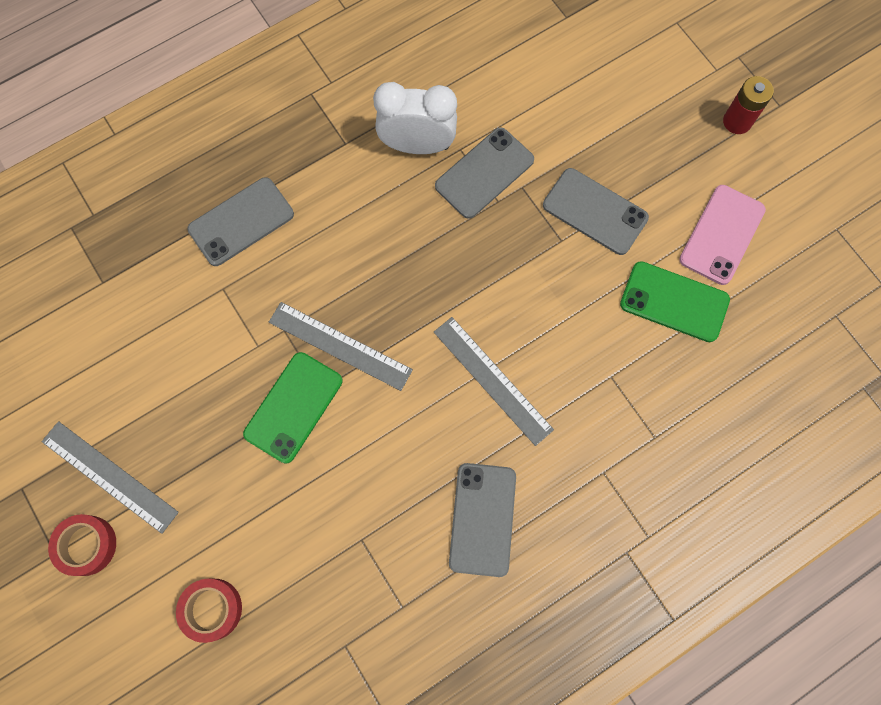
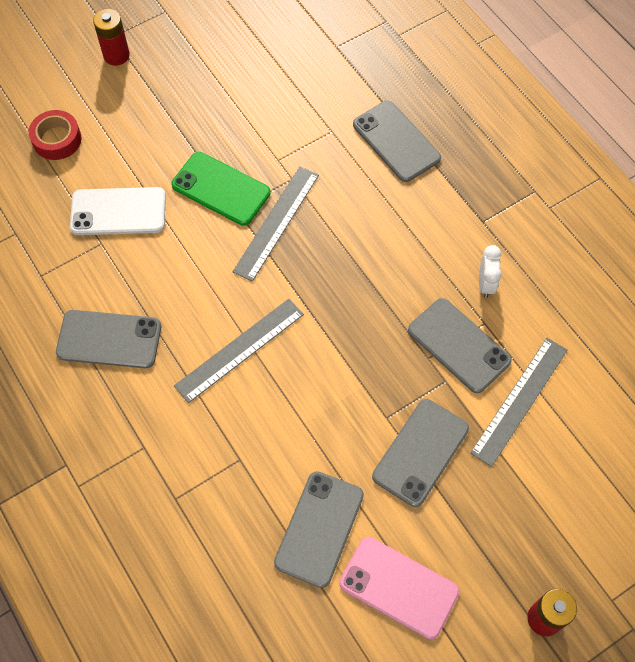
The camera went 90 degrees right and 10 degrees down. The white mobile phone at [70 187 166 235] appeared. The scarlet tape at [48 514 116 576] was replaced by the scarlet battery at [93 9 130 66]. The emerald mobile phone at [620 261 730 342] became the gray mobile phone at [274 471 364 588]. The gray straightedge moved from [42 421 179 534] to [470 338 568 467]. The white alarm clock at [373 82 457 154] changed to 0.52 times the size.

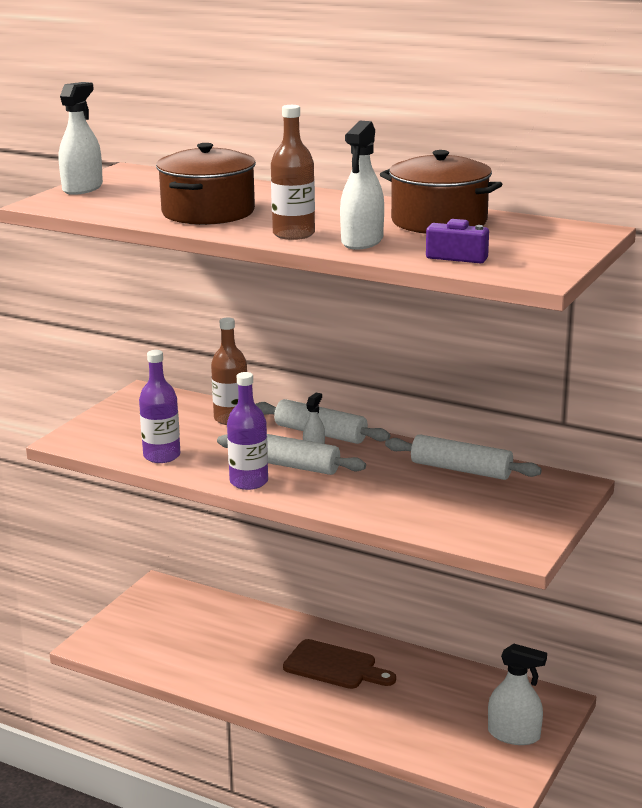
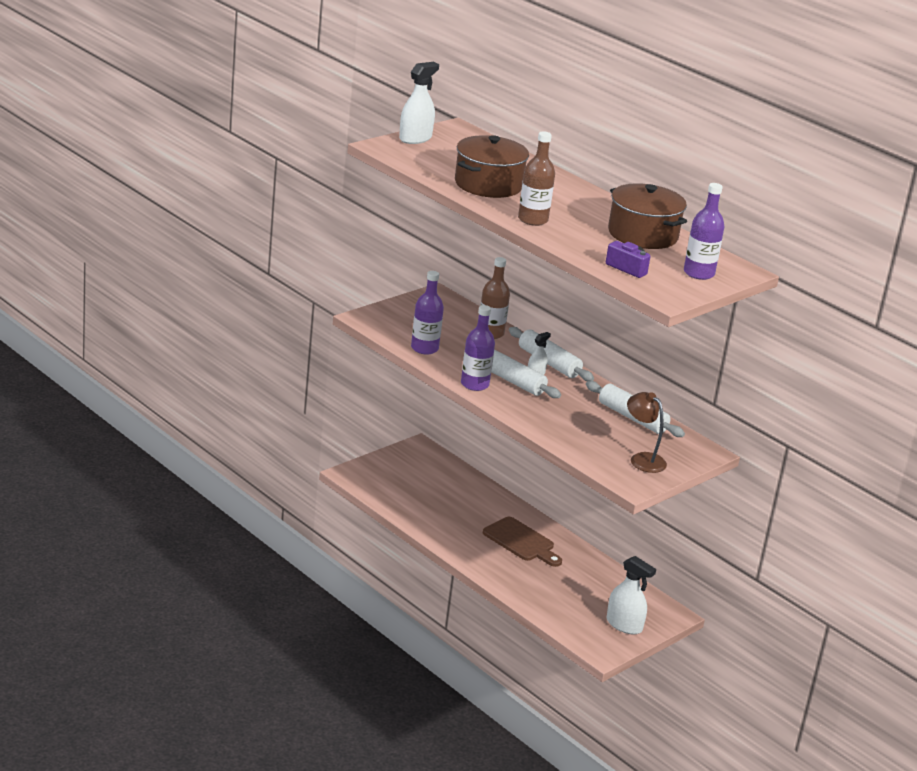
The camera went 15 degrees right and 5 degrees up. The brown reading lamp at [627 392 667 473] appeared. The royal purple drink bottle at [684 183 724 280] appeared. The white spray cleaner at [340 121 384 250] disappeared.

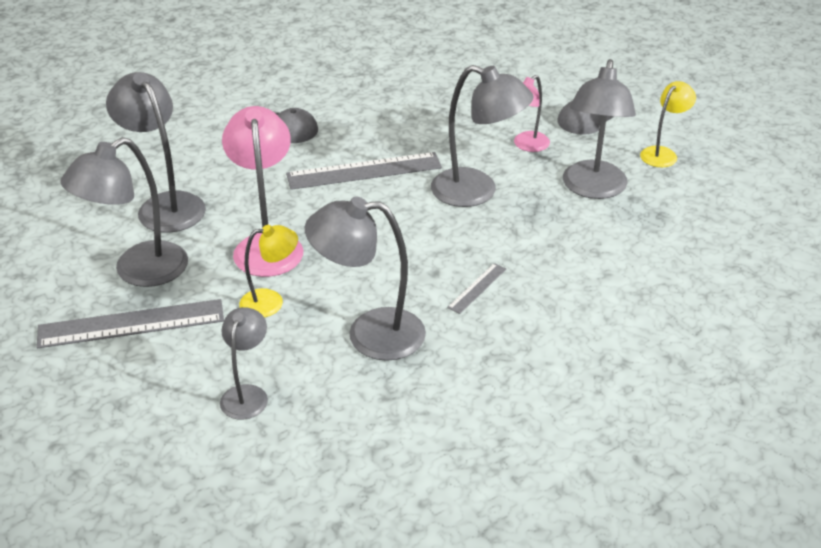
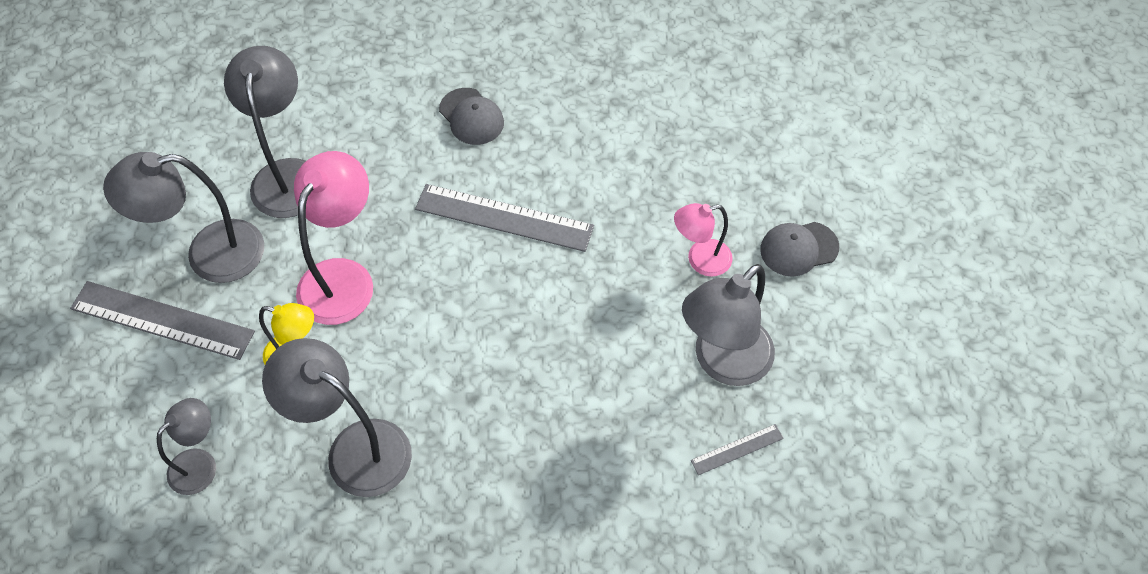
The camera went 30 degrees right and 20 degrees up. The gray straightedge moved from [447 263 506 314] to [691 424 784 475]. The gray reading lamp at [431 65 533 207] disappeared. The bright yellow reading lamp at [640 81 696 167] disappeared.

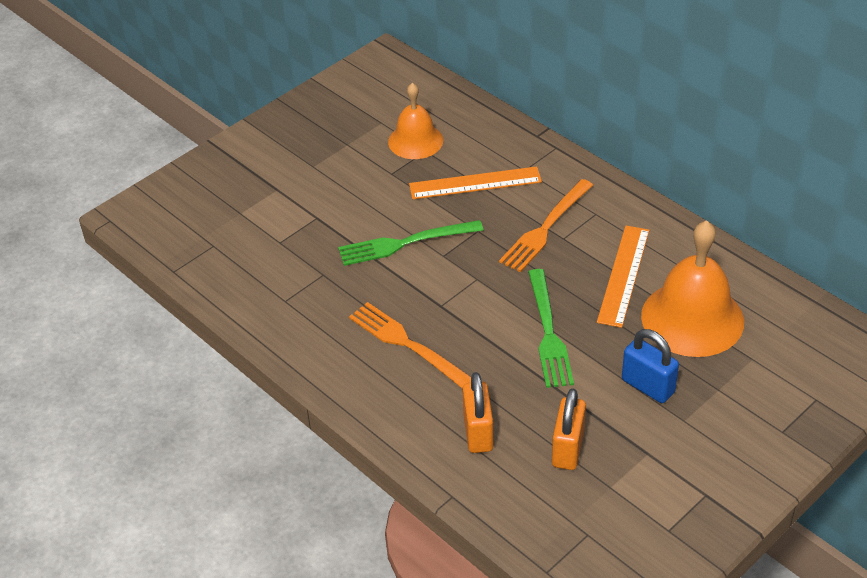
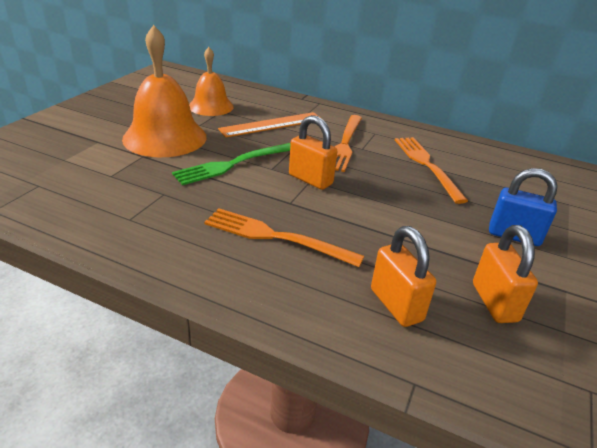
The camera went 25 degrees left and 10 degrees down. The bright orange school bell moved from [641 220 744 357] to [122 25 207 157]. The bright orange padlock at [289 115 337 190] appeared. The bright orange straightedge at [597 226 649 328] was replaced by the bright orange fork at [395 137 468 204]. The emerald fork at [528 269 574 388] disappeared.

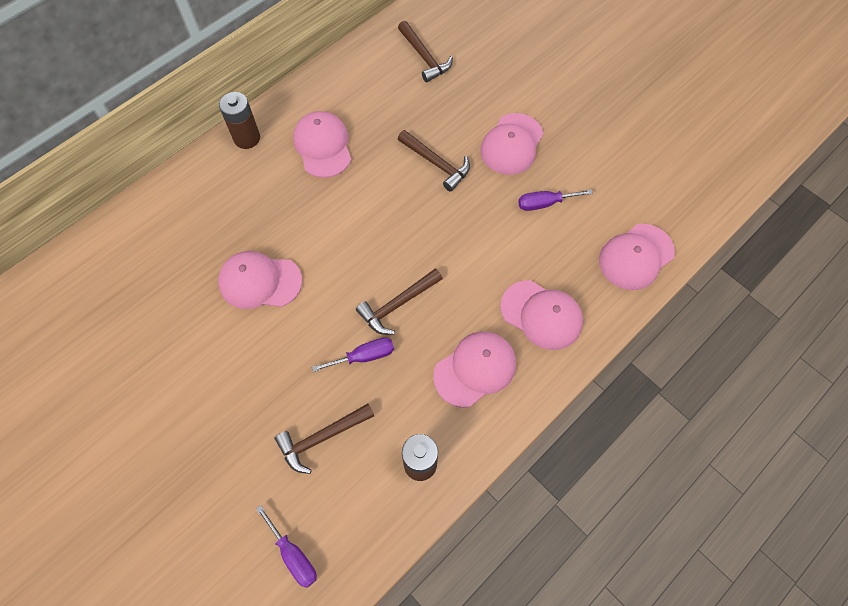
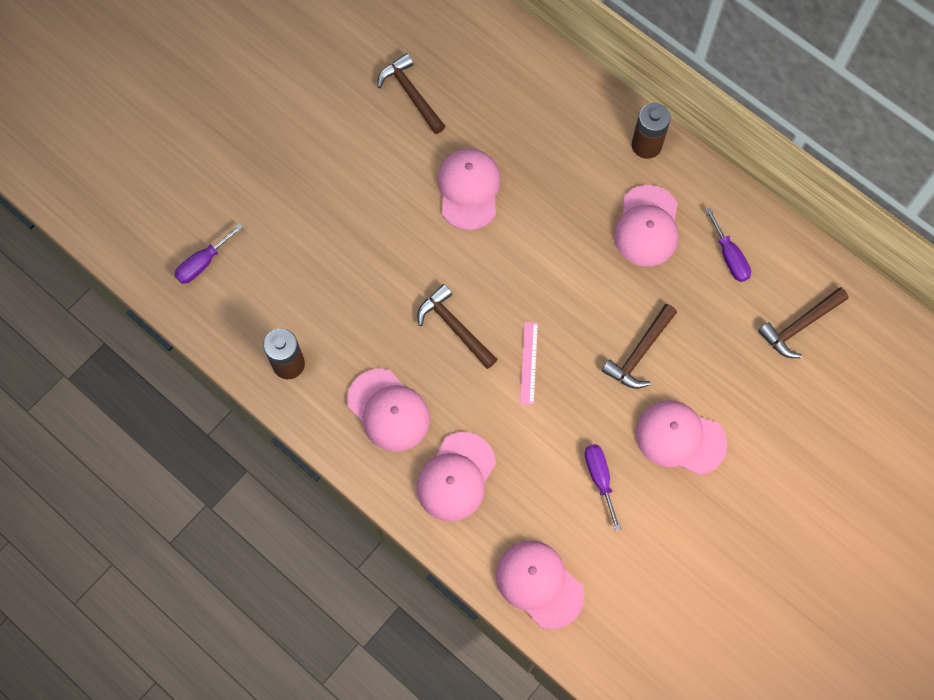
The camera went 85 degrees right and 5 degrees up. The brown carpenter's hammer moved from [275 404 374 474] to [377 53 445 134]. The rosy straightedge at [520 322 538 405] appeared. The rosy peaked cap at [293 111 351 178] turned 120 degrees clockwise. The royal purple screwdriver moved from [312 338 394 372] to [705 208 751 282].

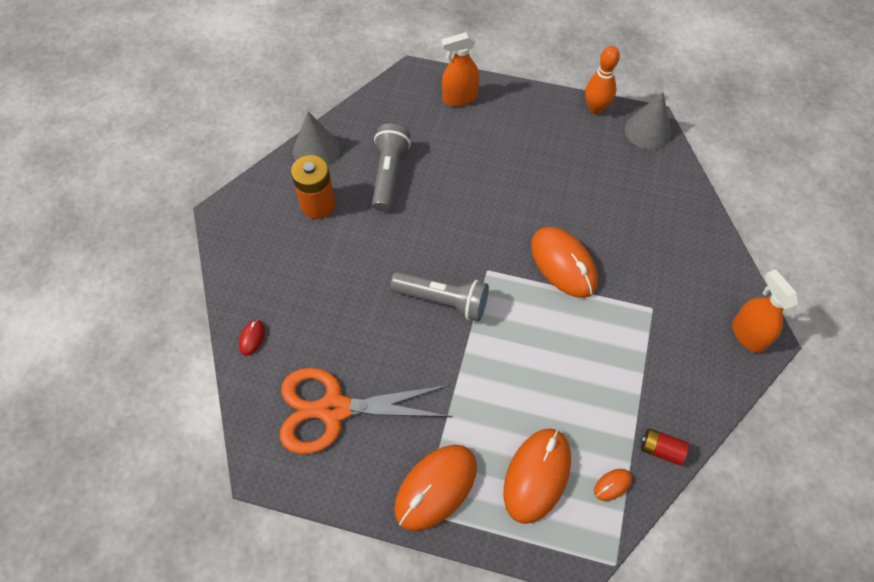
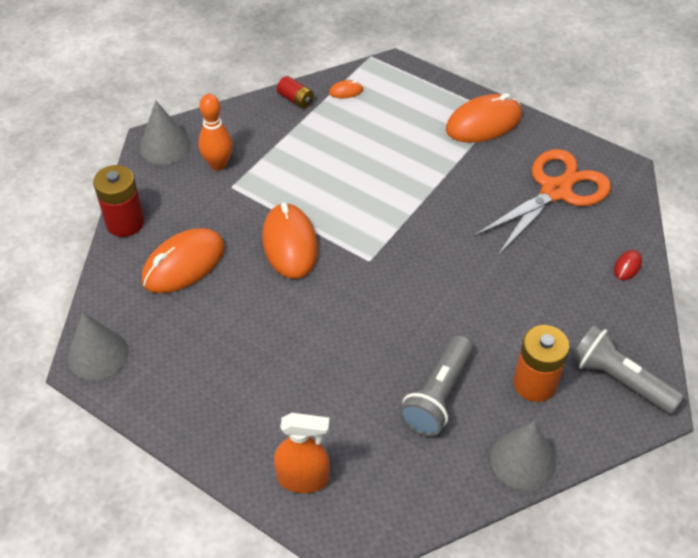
The camera went 160 degrees left and 10 degrees down. The scarlet battery at [93 165 144 237] appeared. The bright orange spray cleaner at [732 269 798 353] was replaced by the gray cone shape at [140 101 191 164]. The bright orange mouse moved from [504 428 571 524] to [142 228 225 293]. The bright orange skittle moved from [585 46 620 115] to [198 94 233 171]. The bright orange shears at [280 368 453 454] turned 60 degrees counterclockwise. The gray torch moved from [390 271 489 321] to [570 324 684 414].

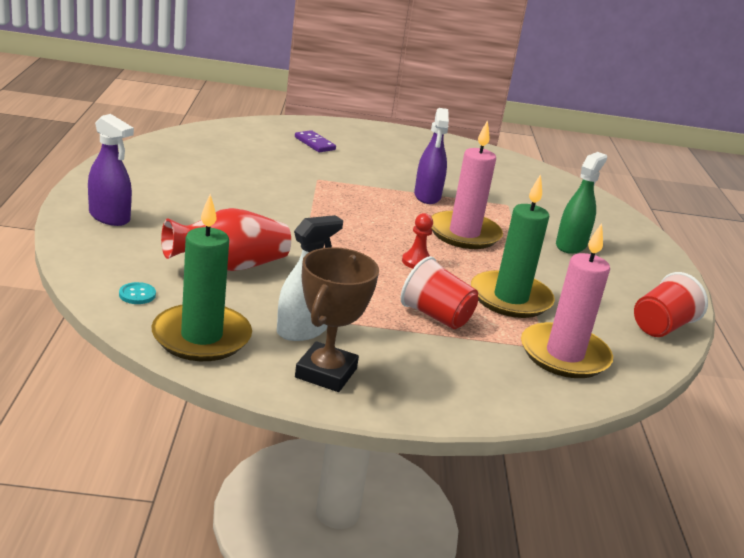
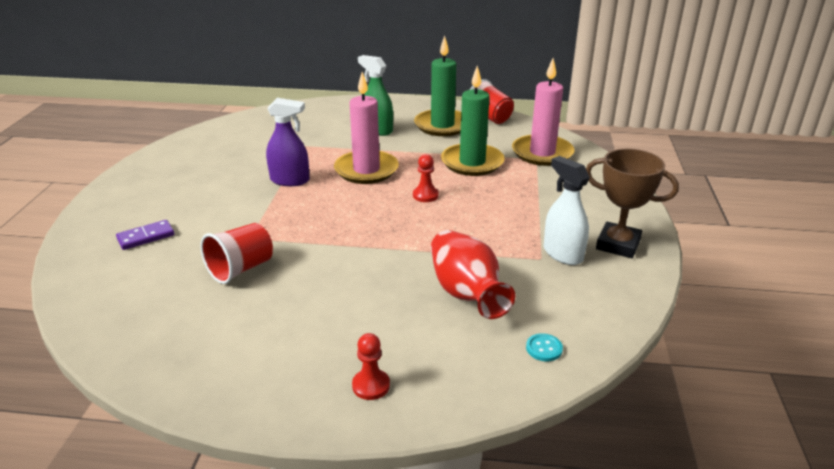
The camera went 80 degrees left and 5 degrees up. The scarlet tumbler moved from [401 256 478 329] to [200 223 273 284]. The royal purple spray cleaner at [88 114 134 226] was replaced by the scarlet game pawn at [352 333 390 400]. The emerald wax candle moved from [152 194 252 361] to [414 35 461 136].

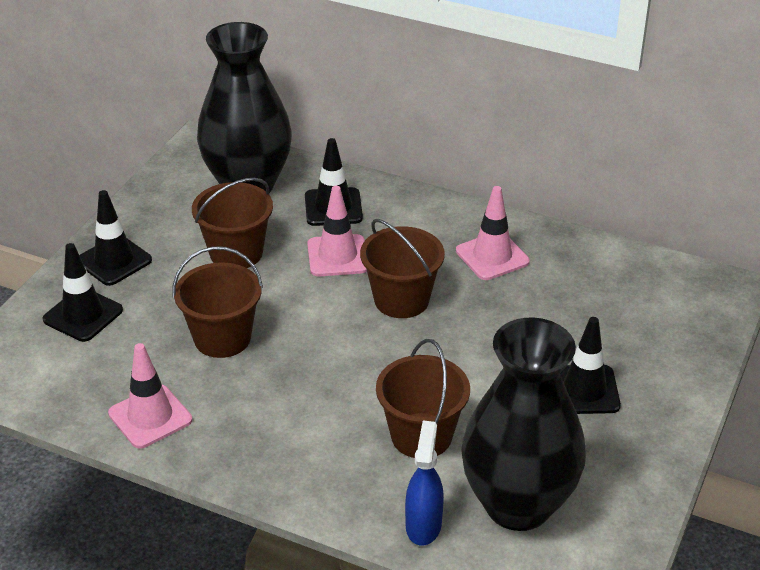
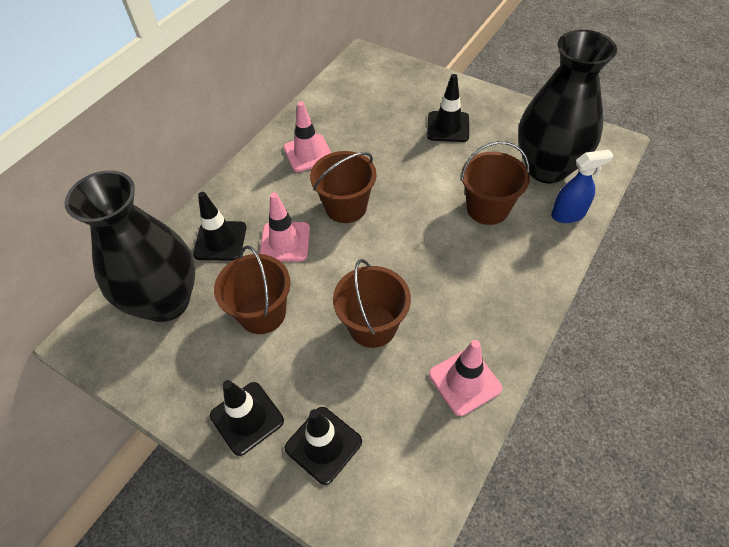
The camera went 80 degrees left and 15 degrees up. The cobalt spray cleaner at [405 421 444 546] turned 150 degrees clockwise.

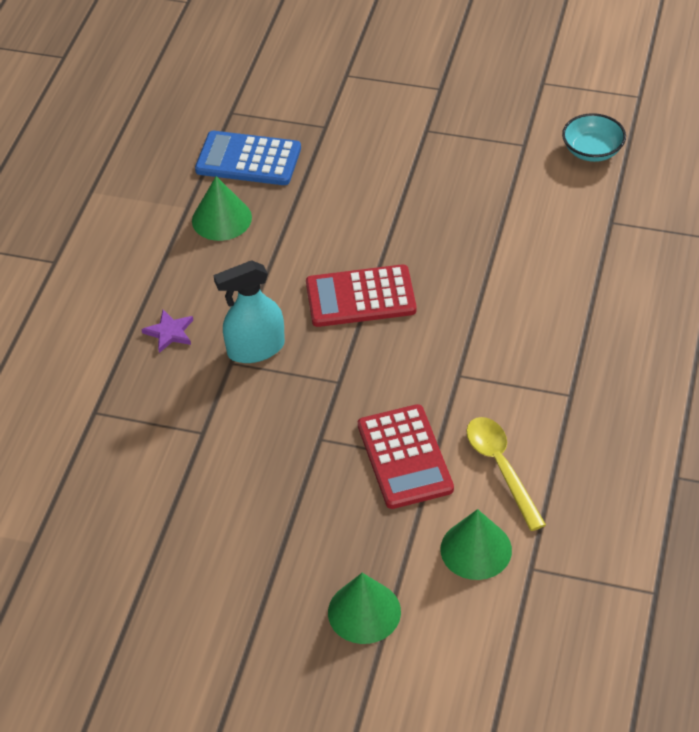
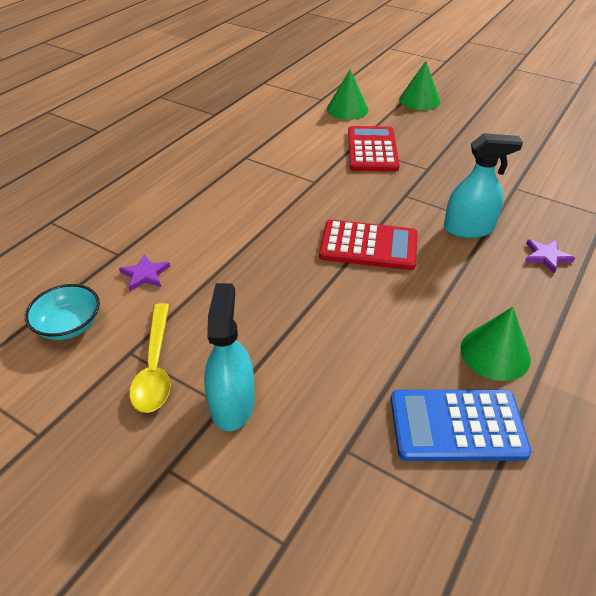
The camera went 165 degrees left and 5 degrees down. The royal purple five-pointed star at [119 254 170 291] appeared. The bright yellow spoon moved from [466 417 546 531] to [129 303 171 413]. The turquoise spray cleaner at [204 283 255 431] appeared. The cobalt pocket calculator at [195 131 301 185] turned 150 degrees clockwise.

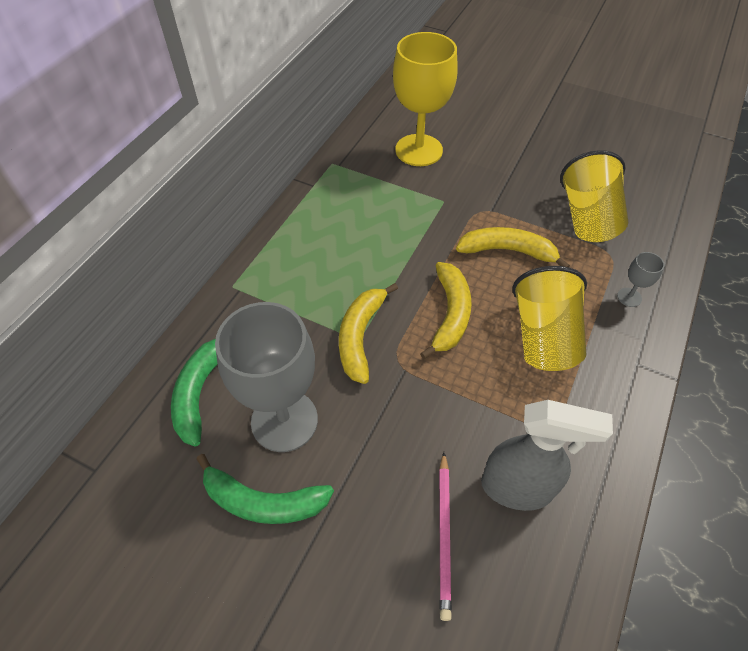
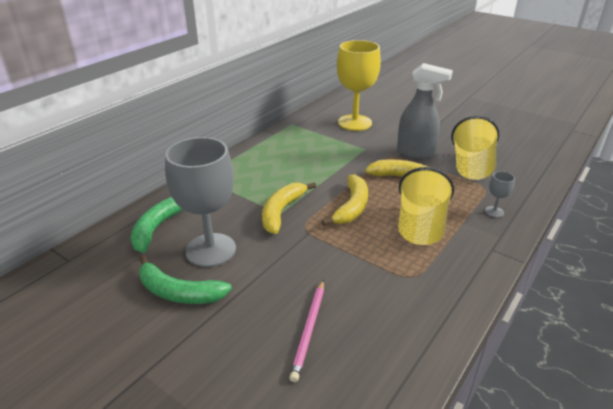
The camera went 10 degrees right and 20 degrees down. The gray spray cleaner moved from [481 400 613 511] to [397 63 453 159].

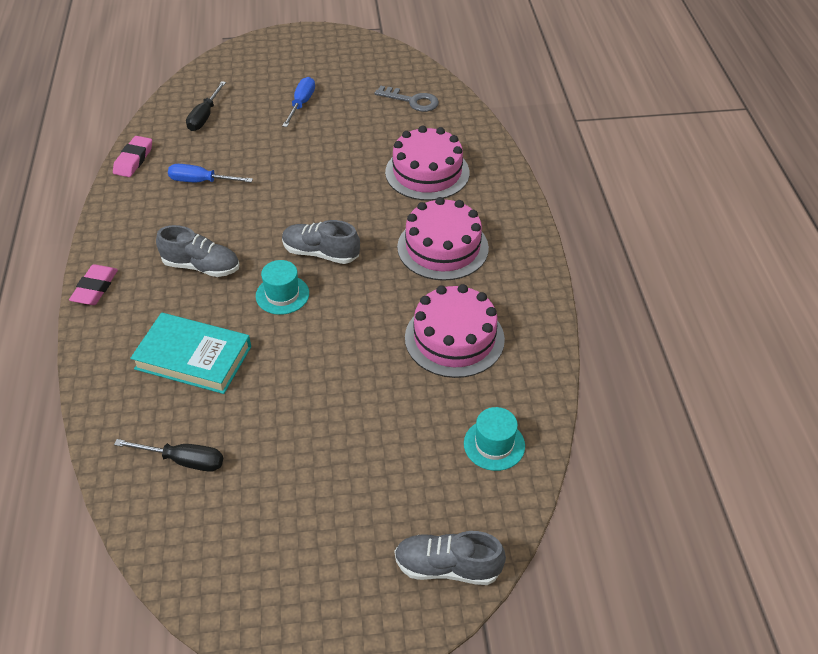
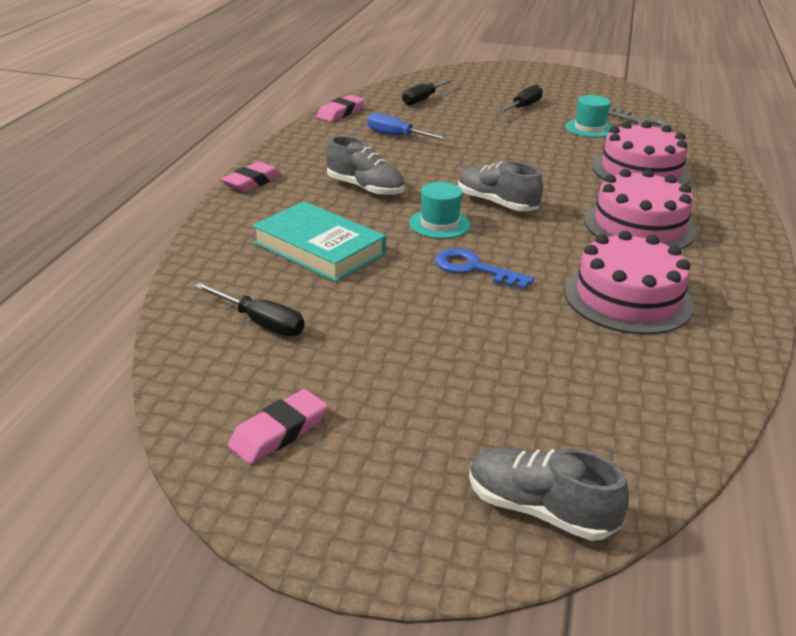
The camera went 20 degrees right and 15 degrees down. The rosy pencil eraser at [228 389 327 464] appeared. The cobalt key at [435 248 534 290] appeared. The cobalt screwdriver at [282 77 315 127] became the black screwdriver at [496 84 543 114]. The turquoise tall hat moved from [464 407 525 471] to [566 95 613 137].

